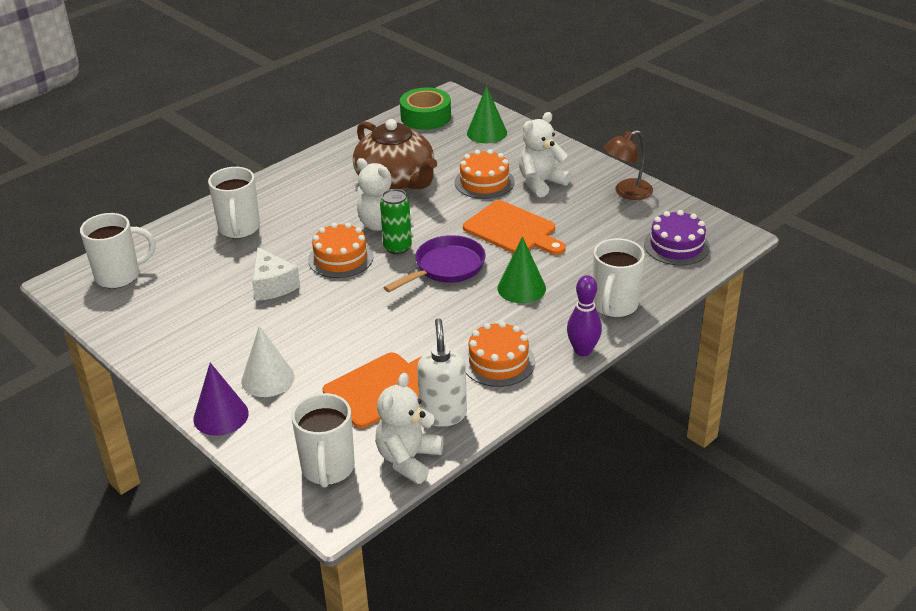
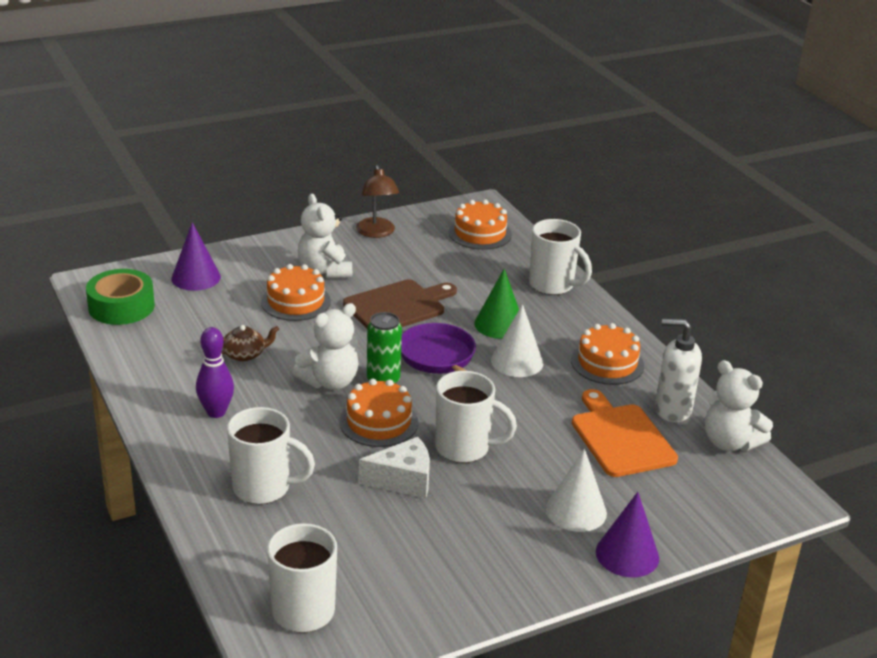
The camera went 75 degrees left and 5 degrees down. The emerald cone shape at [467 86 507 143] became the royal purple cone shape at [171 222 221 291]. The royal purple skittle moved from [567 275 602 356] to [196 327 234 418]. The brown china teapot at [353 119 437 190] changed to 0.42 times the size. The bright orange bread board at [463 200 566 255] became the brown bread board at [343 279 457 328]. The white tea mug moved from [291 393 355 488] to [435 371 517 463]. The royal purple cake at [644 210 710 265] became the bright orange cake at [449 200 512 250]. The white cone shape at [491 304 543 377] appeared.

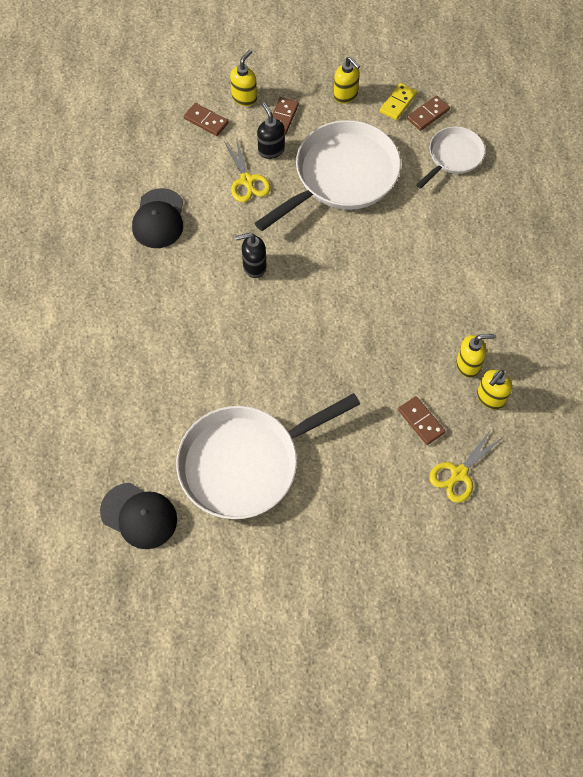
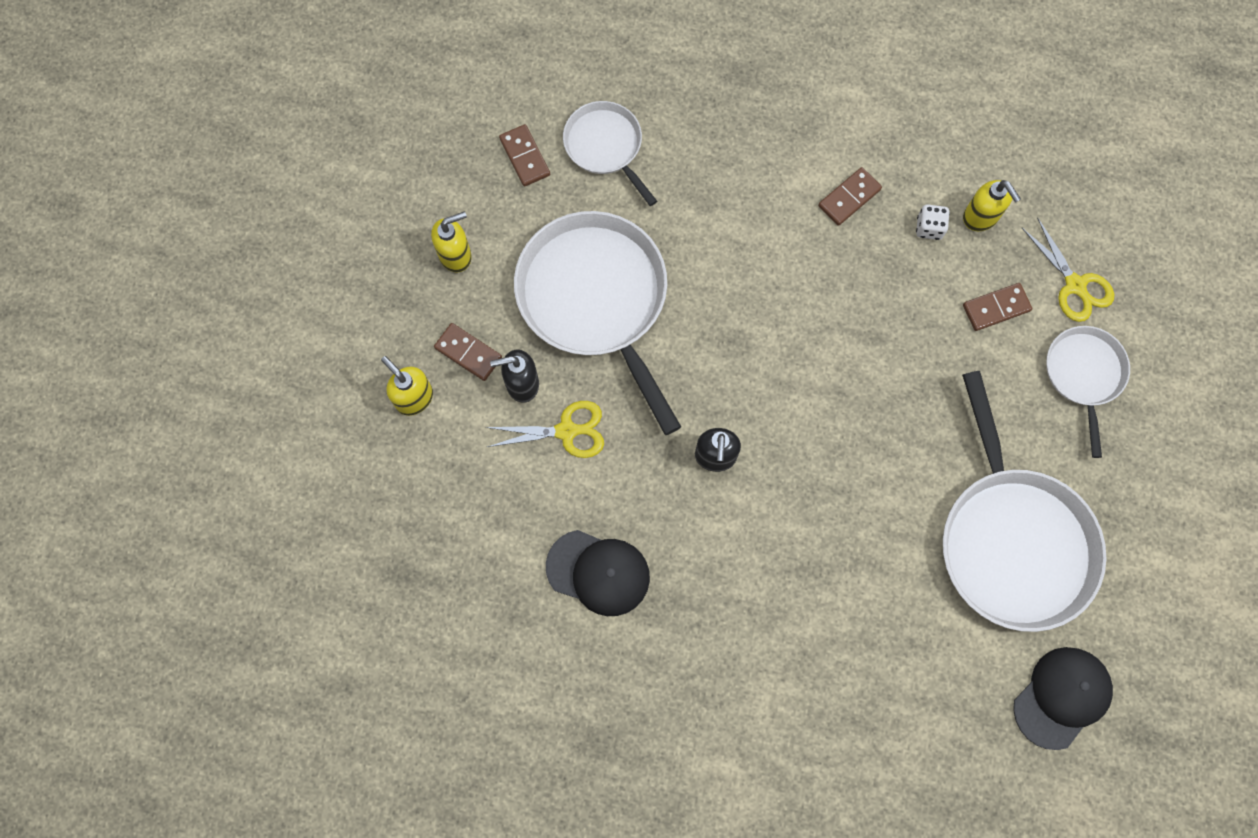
The camera went 75 degrees left and 10 degrees up. The brown domino tile moved from [184 103 229 136] to [818 167 882 226]. The bright yellow pump bottle at [456 334 496 378] was replaced by the white die at [916 204 950 240]. The white skillet at [1046 326 1130 458] appeared. The bright yellow domino tile at [380 83 417 120] disappeared.

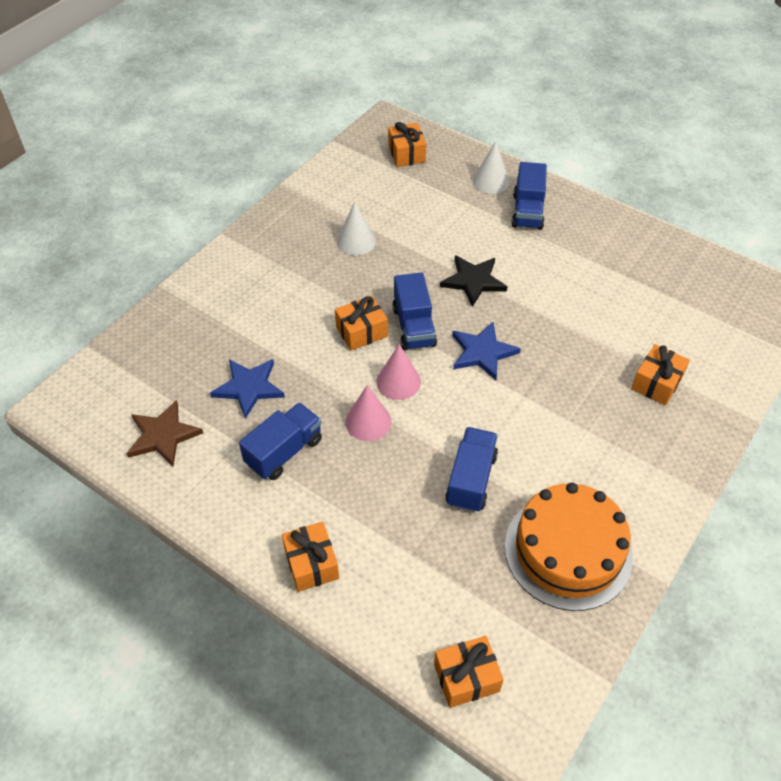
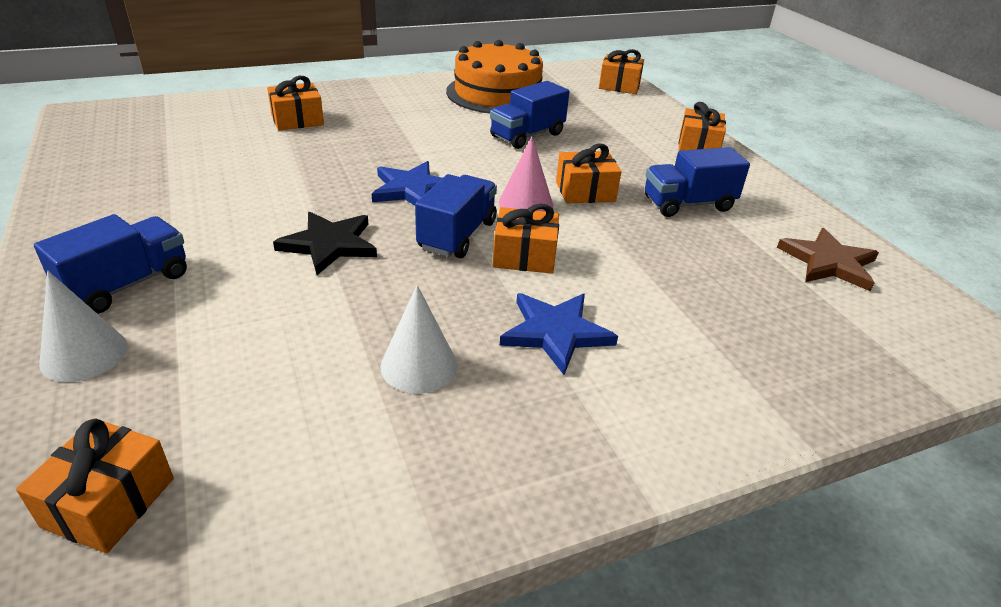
The camera went 150 degrees left and 15 degrees down. The cobalt five-pointed star moved from [210 359 285 419] to [500 293 618 375]. The rosy cone shape at [345 385 391 441] was replaced by the bright orange gift at [556 143 621 204].

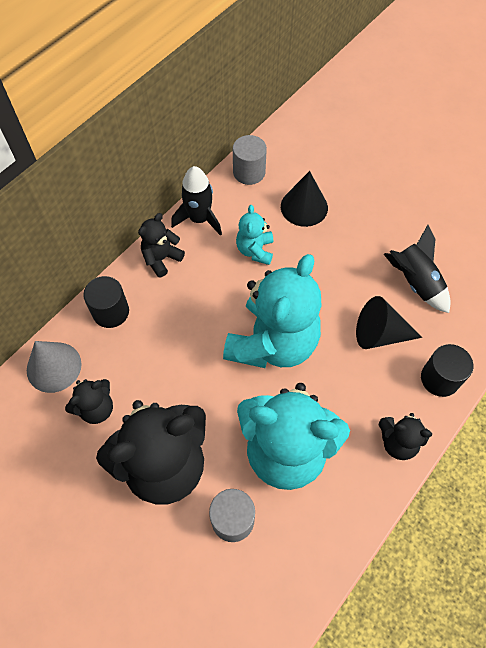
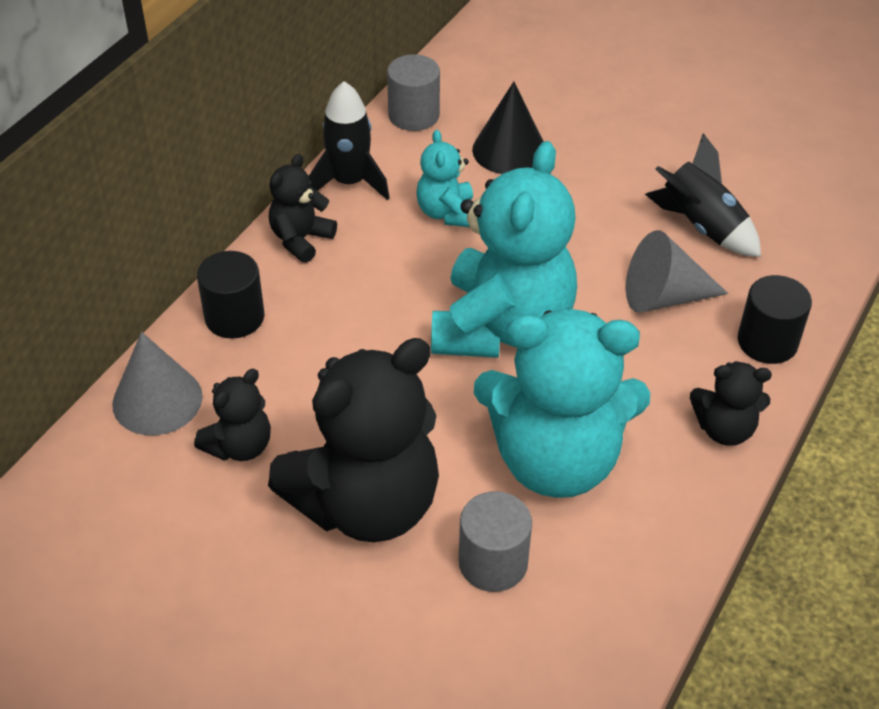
The camera went 10 degrees left and 15 degrees down. The black cone shape at [356 296 422 349] became the gray cone shape at [626 230 728 313].

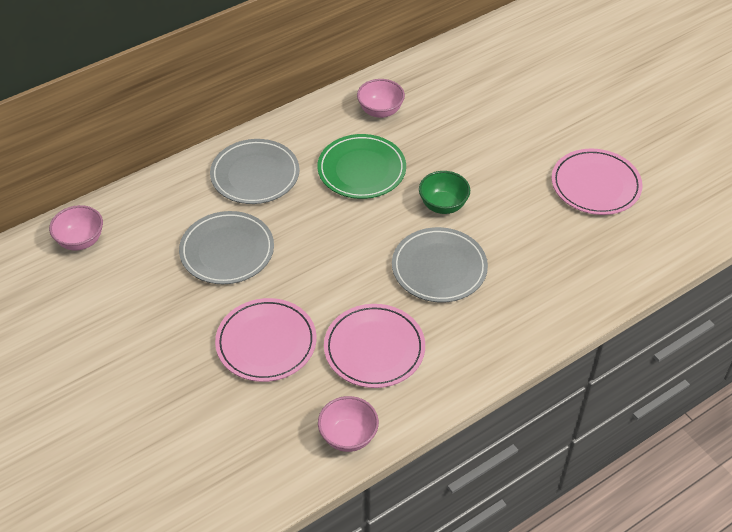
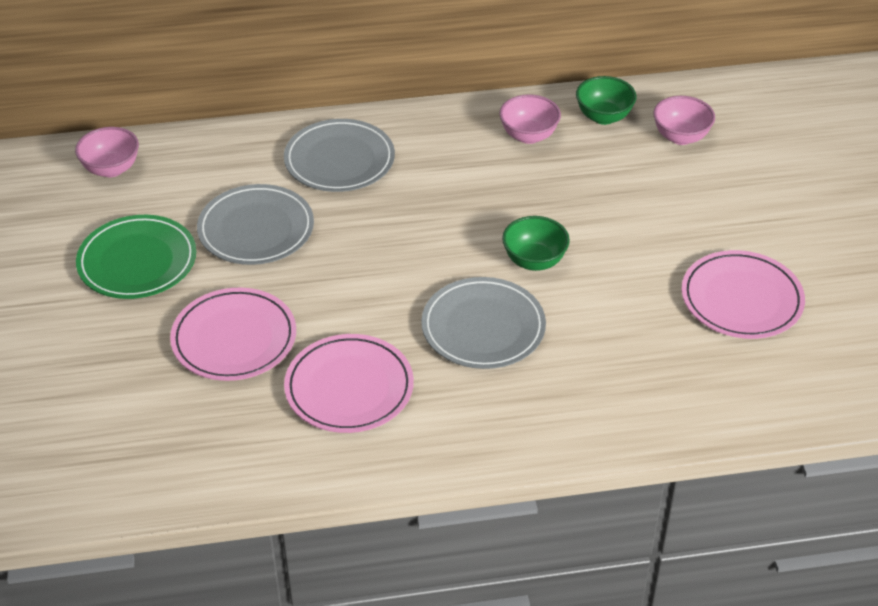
The camera went 25 degrees right and 5 degrees down. The emerald plate moved from [317 134 406 199] to [76 215 196 299]. The emerald serving bowl at [576 76 637 125] appeared. The rosy serving bowl moved from [318 396 379 452] to [653 96 715 145].

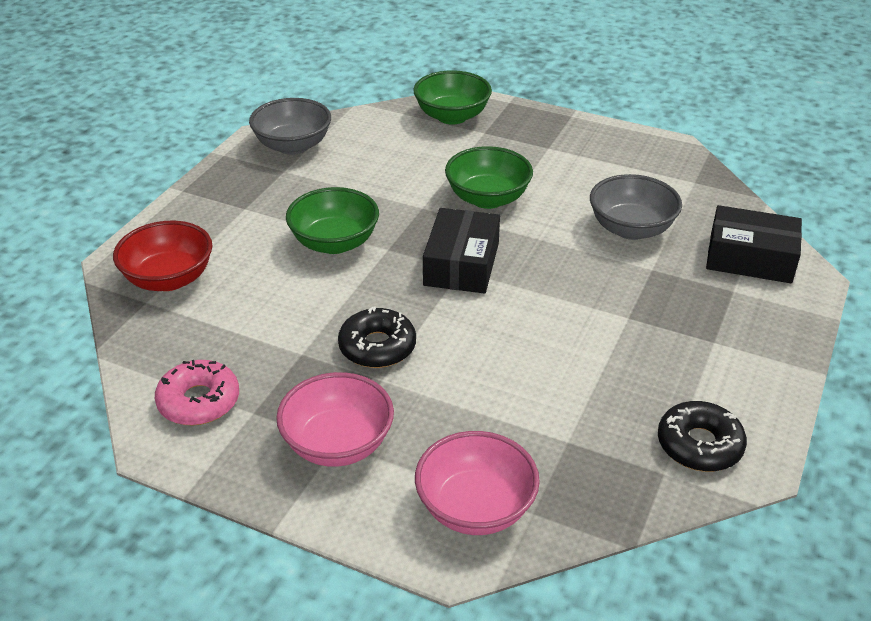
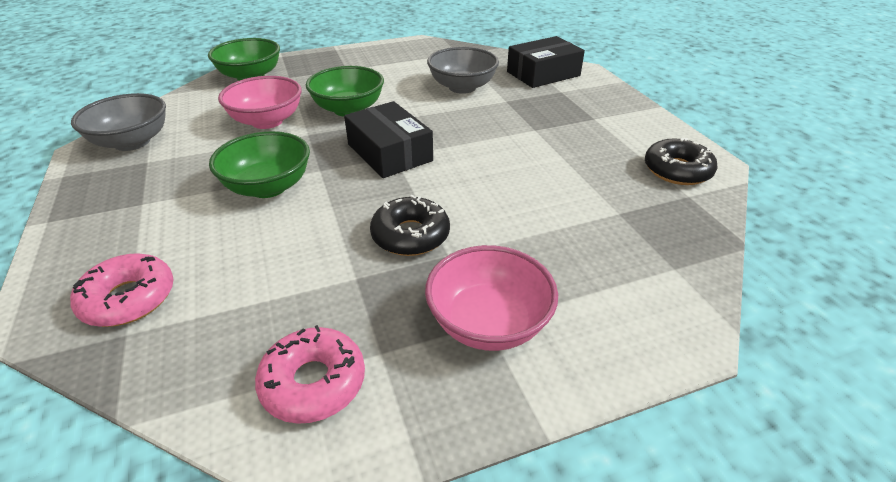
The camera went 45 degrees left and 0 degrees up. The scarlet serving bowl at [113 221 213 291] was replaced by the rosy donut at [70 253 174 327]. The rosy serving bowl moved from [415 431 540 535] to [218 76 302 129].

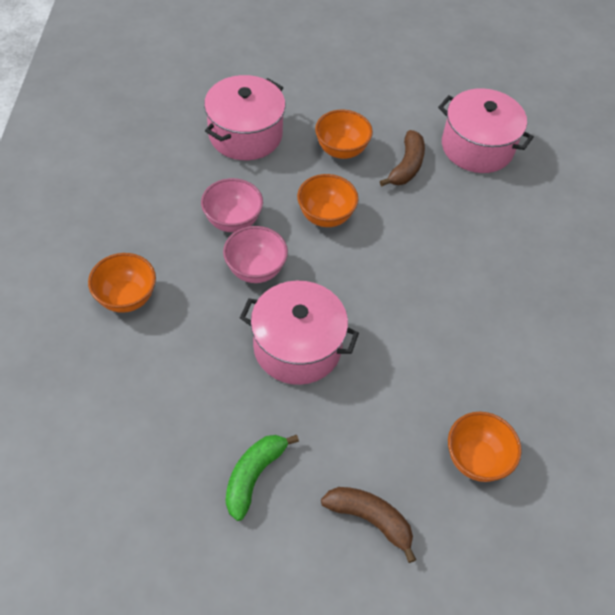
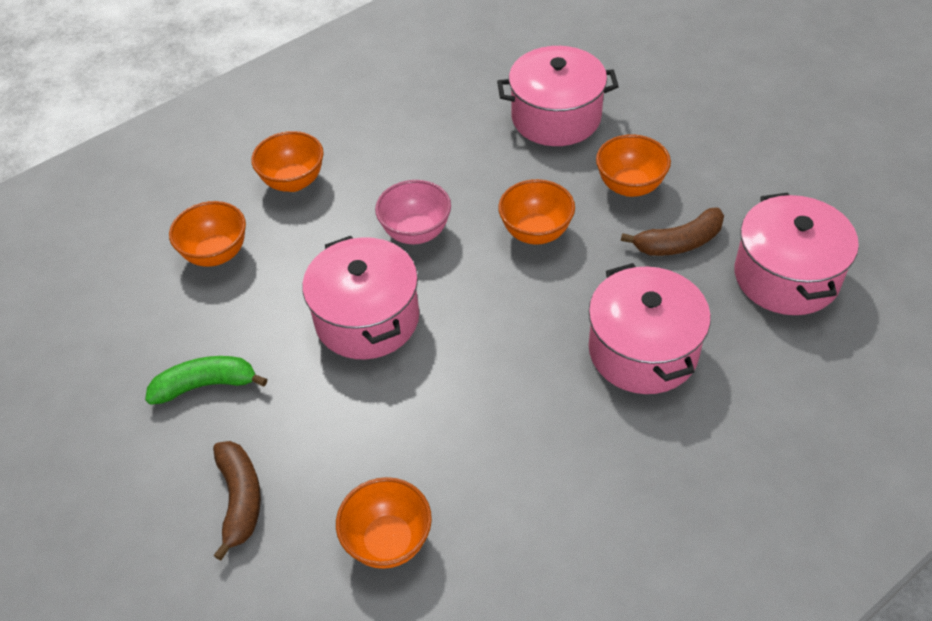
The camera went 55 degrees right and 5 degrees down. The bright orange serving bowl at [169 201 246 267] appeared. The rosy stockpot at [589 263 711 394] appeared. The rosy serving bowl at [201 178 263 232] disappeared.

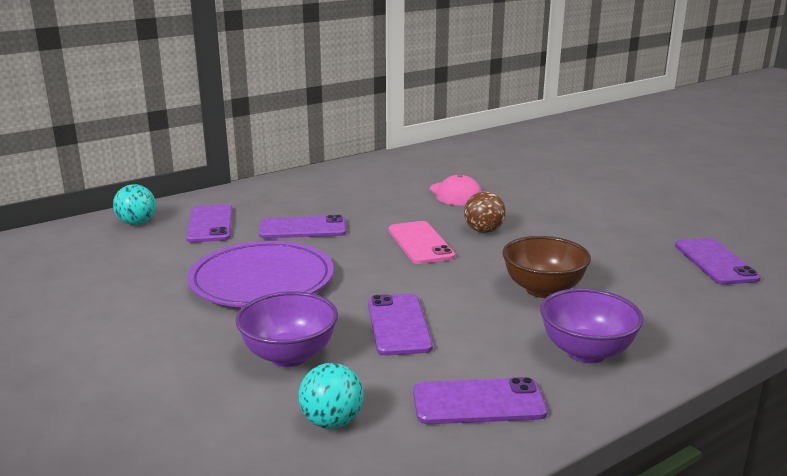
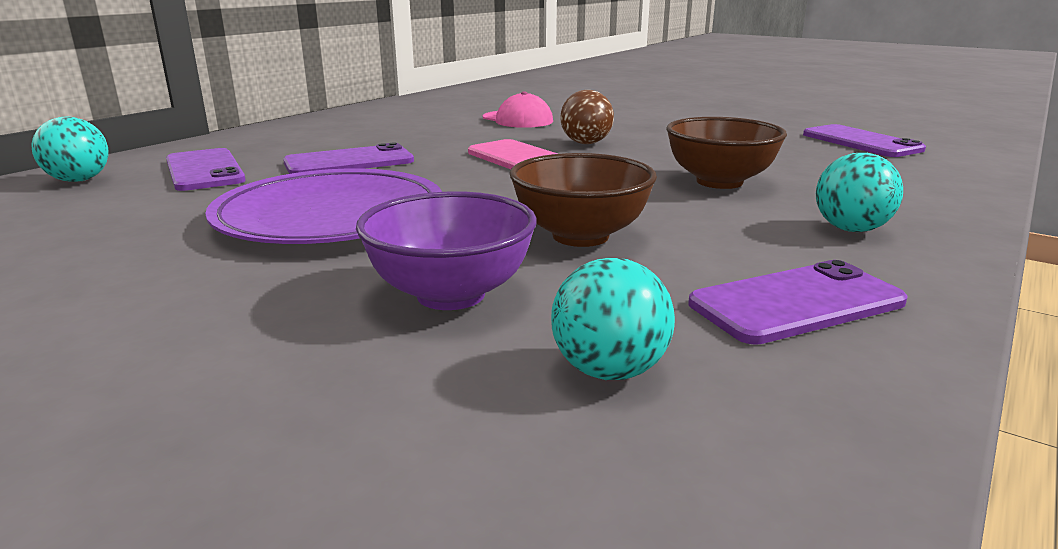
The camera went 20 degrees left and 0 degrees up. The royal purple mobile phone at [368 294 433 356] was replaced by the brown serving bowl at [510 153 657 247]. The royal purple serving bowl at [540 288 644 363] was replaced by the turquoise ball at [816 153 903 232].

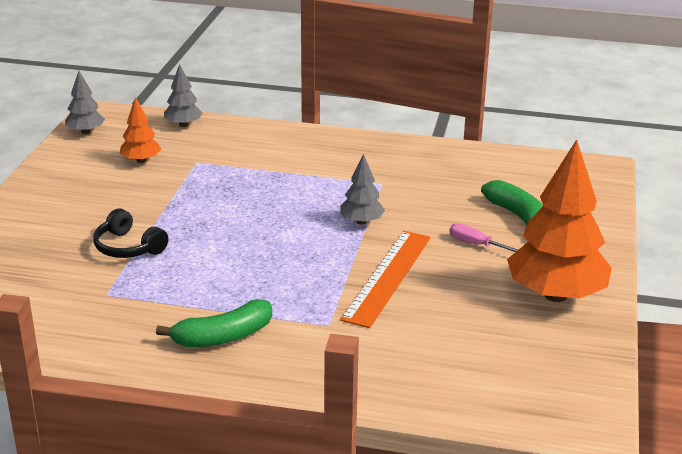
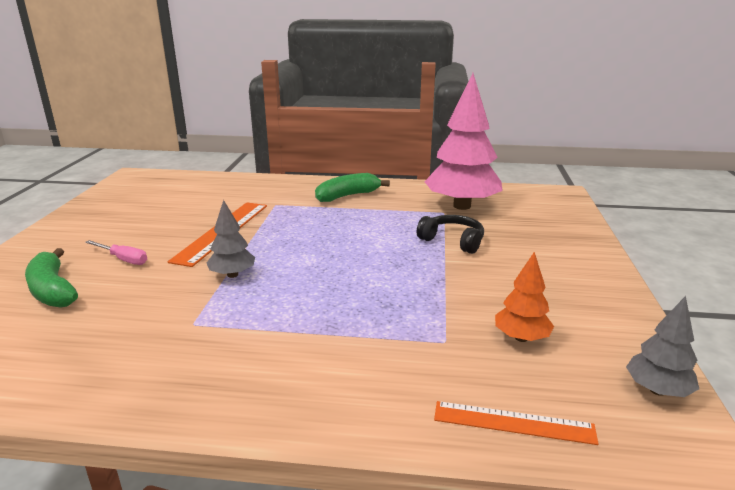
The camera went 175 degrees right and 5 degrees down. The rosy tree at [424 73 503 210] appeared. The gray tree at [164 64 203 127] was replaced by the bright orange straightedge at [434 401 599 445]. The bright orange tree at [507 139 612 302] disappeared.

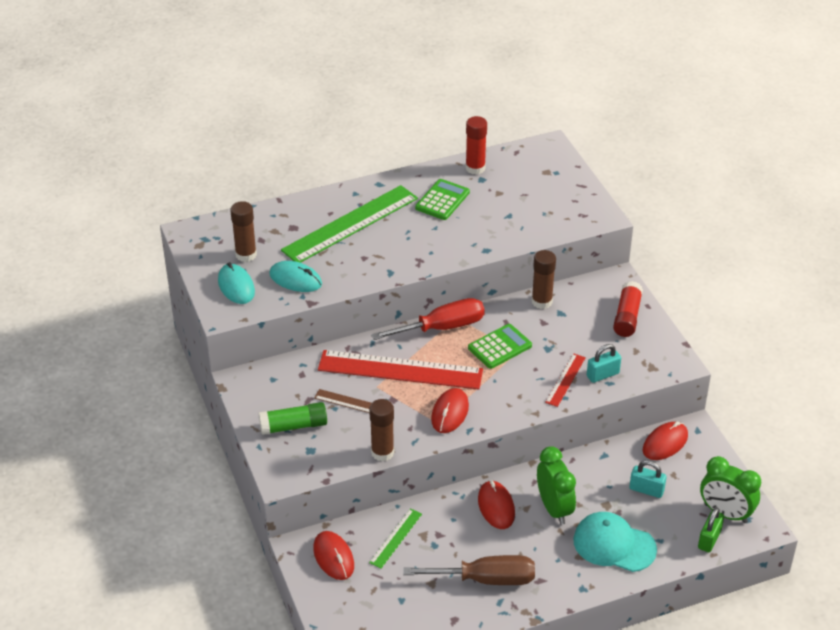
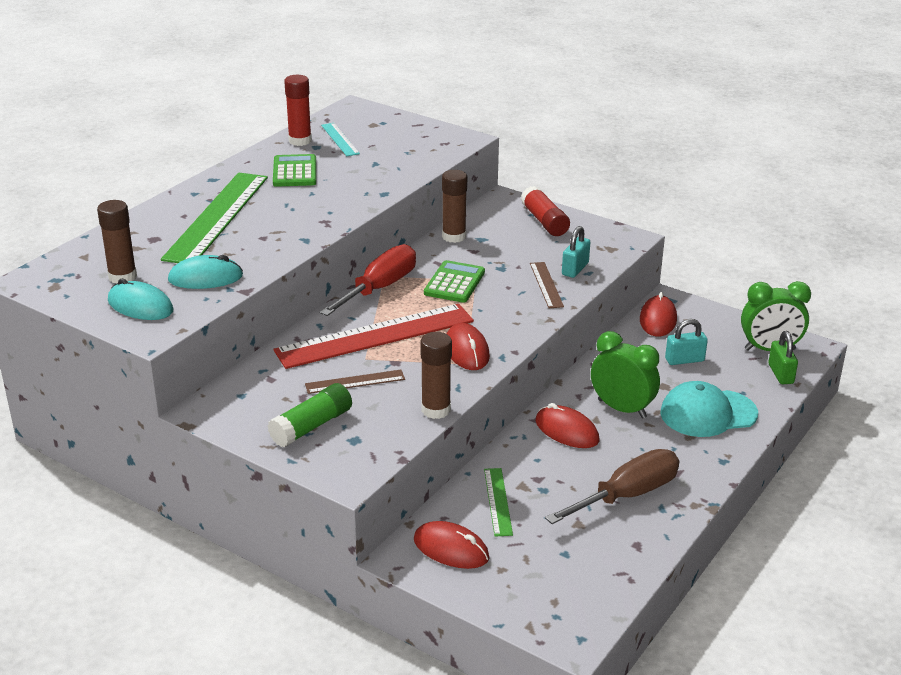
The camera went 35 degrees left and 10 degrees down. The turquoise straightedge at [321 123 360 156] appeared. The scarlet straightedge at [545 354 586 407] became the brown straightedge at [530 262 564 308].

